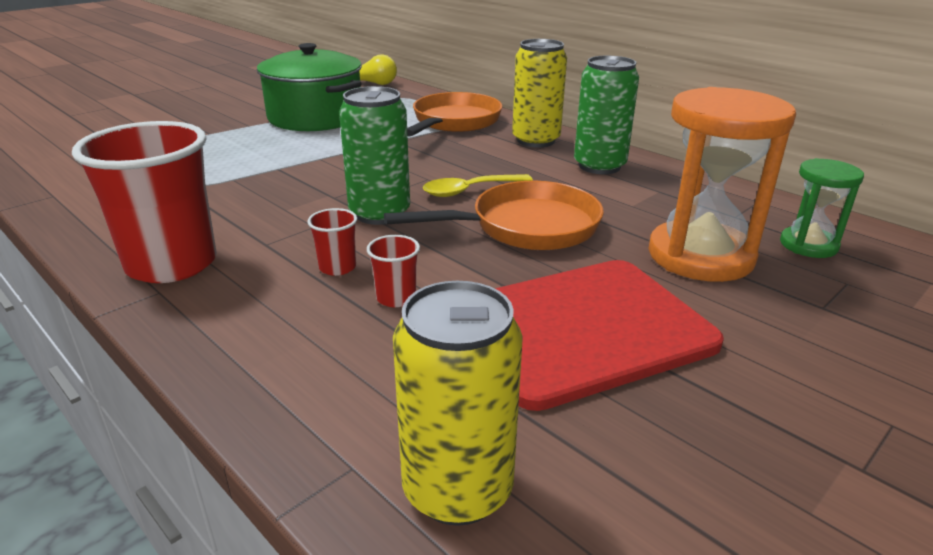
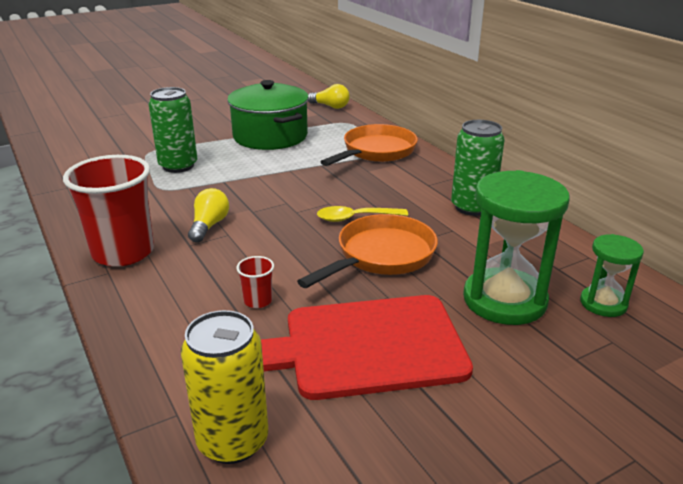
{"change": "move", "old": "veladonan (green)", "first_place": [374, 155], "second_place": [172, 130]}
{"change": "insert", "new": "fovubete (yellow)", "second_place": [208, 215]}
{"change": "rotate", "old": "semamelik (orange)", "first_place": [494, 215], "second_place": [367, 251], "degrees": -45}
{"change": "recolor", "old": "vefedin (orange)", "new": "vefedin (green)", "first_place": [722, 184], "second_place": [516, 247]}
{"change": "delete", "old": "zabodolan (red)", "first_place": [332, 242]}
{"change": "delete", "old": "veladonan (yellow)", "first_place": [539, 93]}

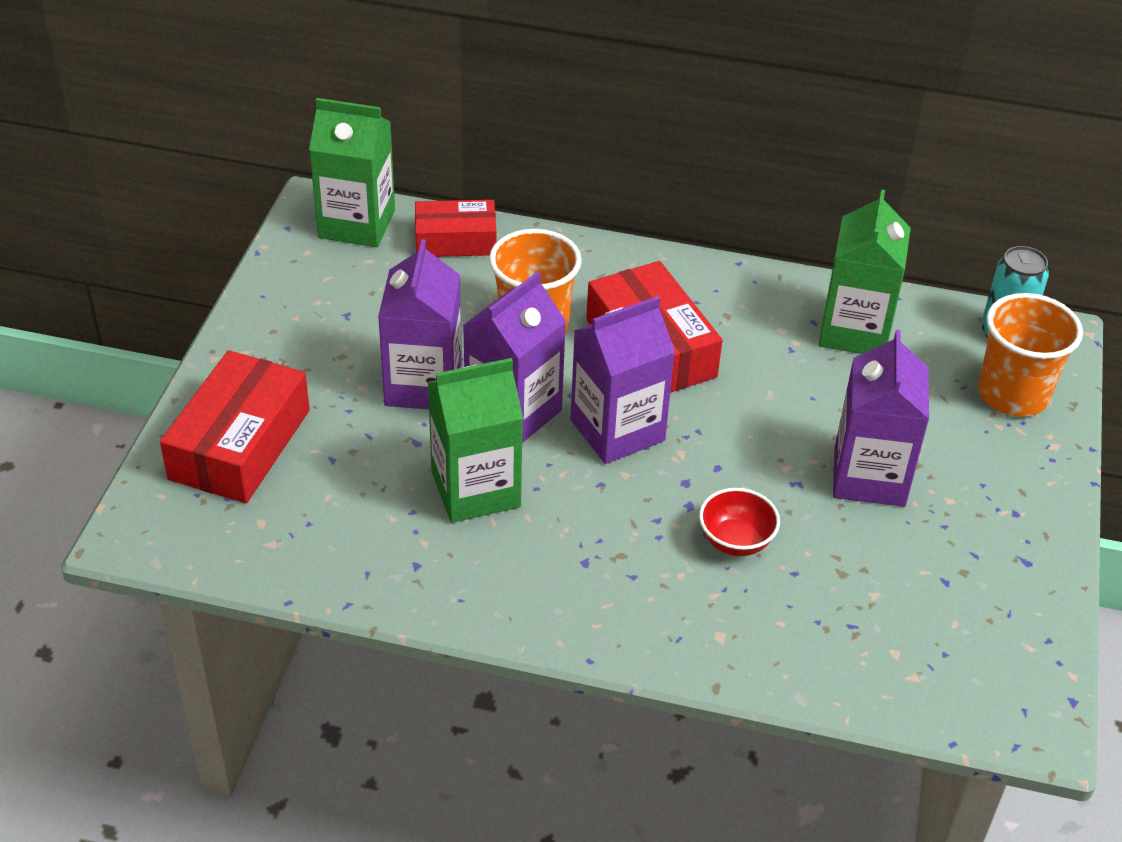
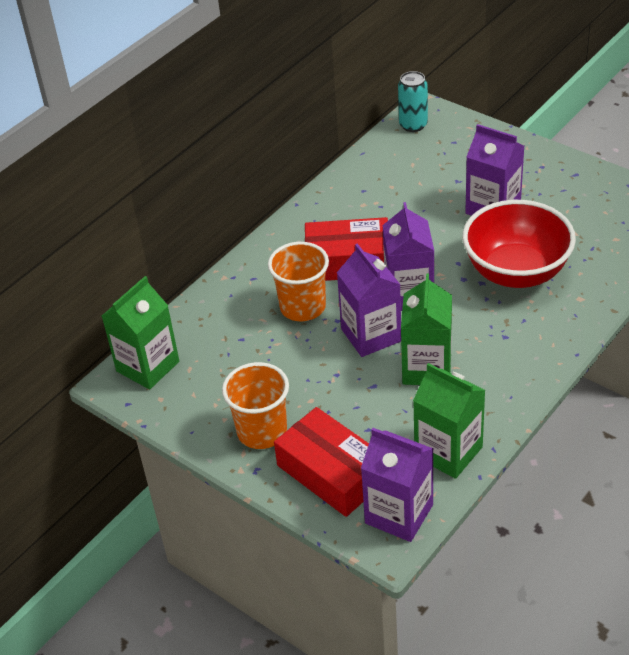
{"change": "move", "old": "zabodolan (orange)", "first_place": [1030, 355], "second_place": [255, 405]}
{"change": "move", "old": "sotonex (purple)", "first_place": [420, 324], "second_place": [397, 485]}
{"change": "move", "old": "sotonex (green)", "first_place": [864, 271], "second_place": [449, 421]}
{"change": "resize", "old": "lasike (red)", "first_place": [739, 522], "second_place": [519, 244], "factor": 2.33}
{"change": "delete", "old": "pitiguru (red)", "first_place": [455, 228]}

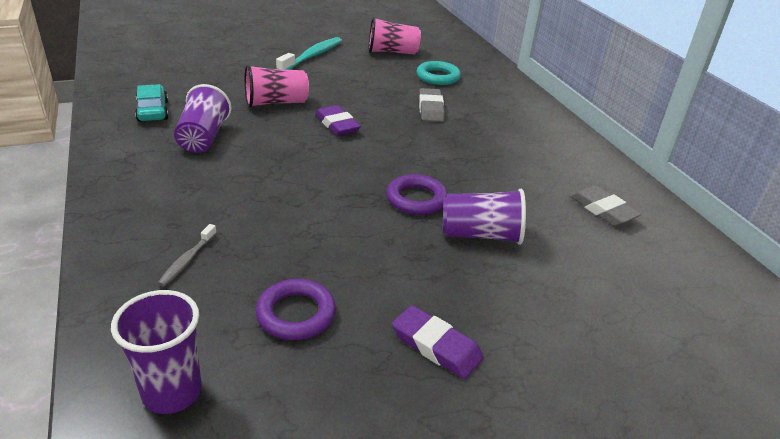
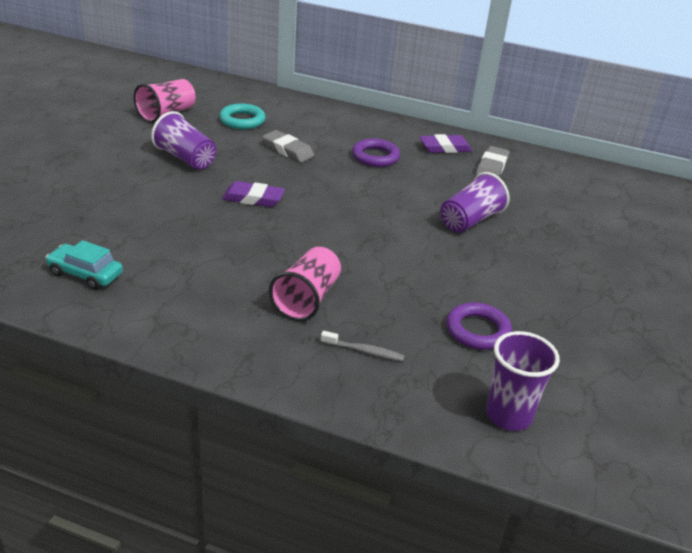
{"change": "move", "old": "zabodolan (purple)", "first_place": [202, 118], "second_place": [183, 140]}
{"change": "move", "old": "zabodolan (pink)", "first_place": [277, 86], "second_place": [305, 284]}
{"change": "rotate", "old": "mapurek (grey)", "first_place": [187, 255], "second_place": [363, 346], "degrees": -45}
{"change": "move", "old": "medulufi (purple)", "first_place": [417, 194], "second_place": [376, 152]}
{"change": "move", "old": "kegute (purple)", "first_place": [437, 342], "second_place": [445, 143]}
{"change": "rotate", "old": "kegute (grey)", "first_place": [606, 205], "second_place": [493, 161], "degrees": -75}
{"change": "delete", "old": "mapurek (turquoise)", "first_place": [309, 53]}

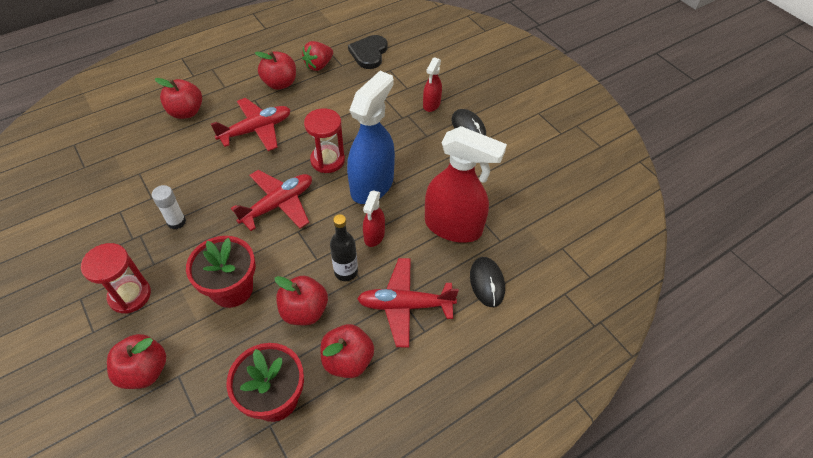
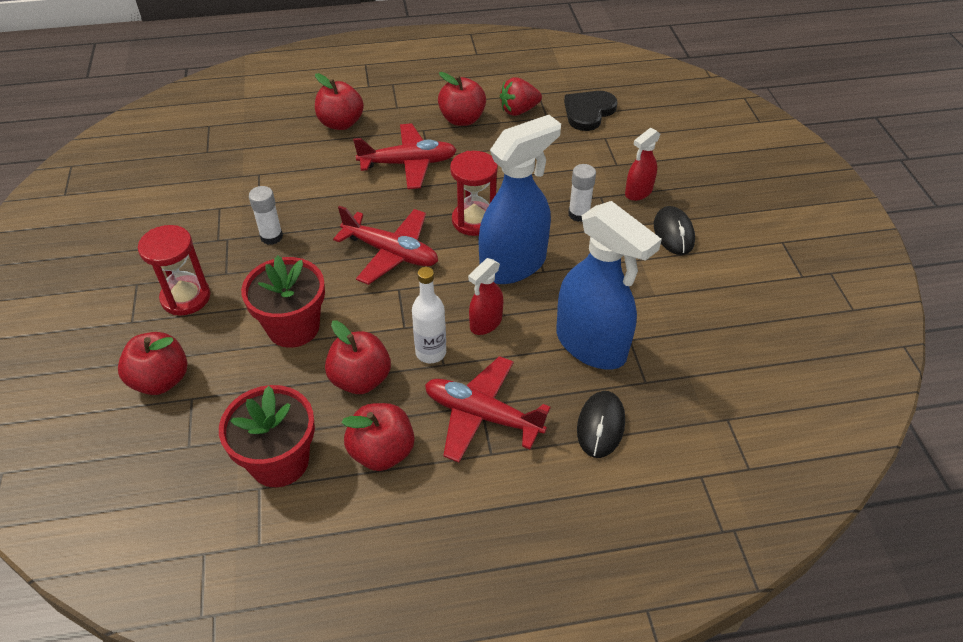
{"change": "rotate", "old": "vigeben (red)", "first_place": [271, 200], "second_place": [385, 245], "degrees": 45}
{"change": "recolor", "old": "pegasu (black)", "new": "pegasu (white)", "first_place": [344, 247], "second_place": [429, 315]}
{"change": "recolor", "old": "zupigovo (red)", "new": "zupigovo (blue)", "first_place": [466, 184], "second_place": [609, 285]}
{"change": "insert", "new": "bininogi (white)", "second_place": [582, 193]}

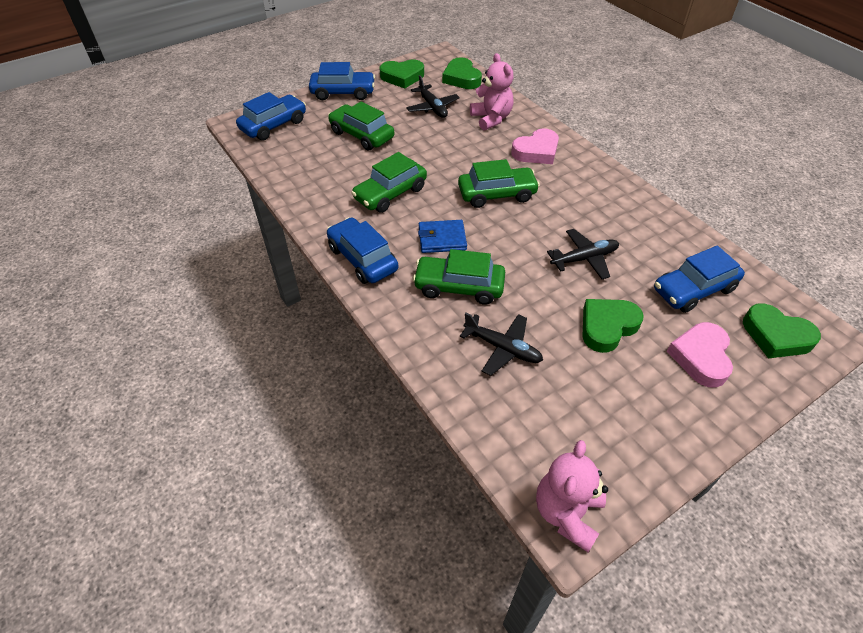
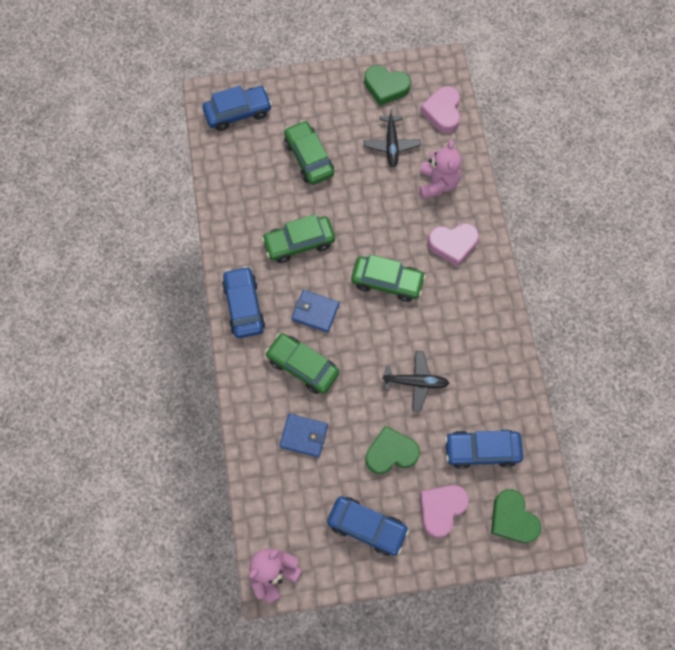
{"change": "replace", "old": "vigeben (black)", "new": "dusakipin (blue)", "first_place": [501, 344], "second_place": [303, 435]}
{"change": "move", "old": "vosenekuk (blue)", "first_place": [342, 81], "second_place": [368, 526]}
{"change": "recolor", "old": "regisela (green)", "new": "regisela (pink)", "first_place": [462, 73], "second_place": [440, 109]}

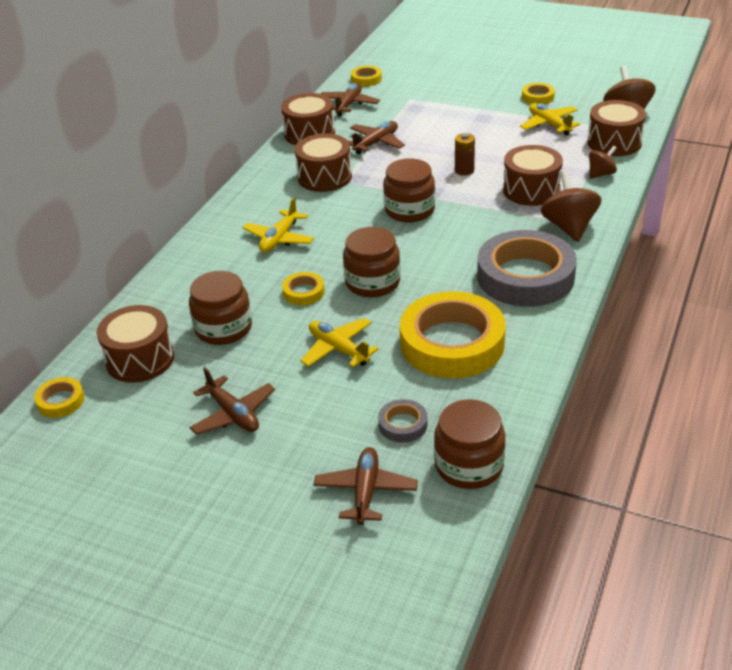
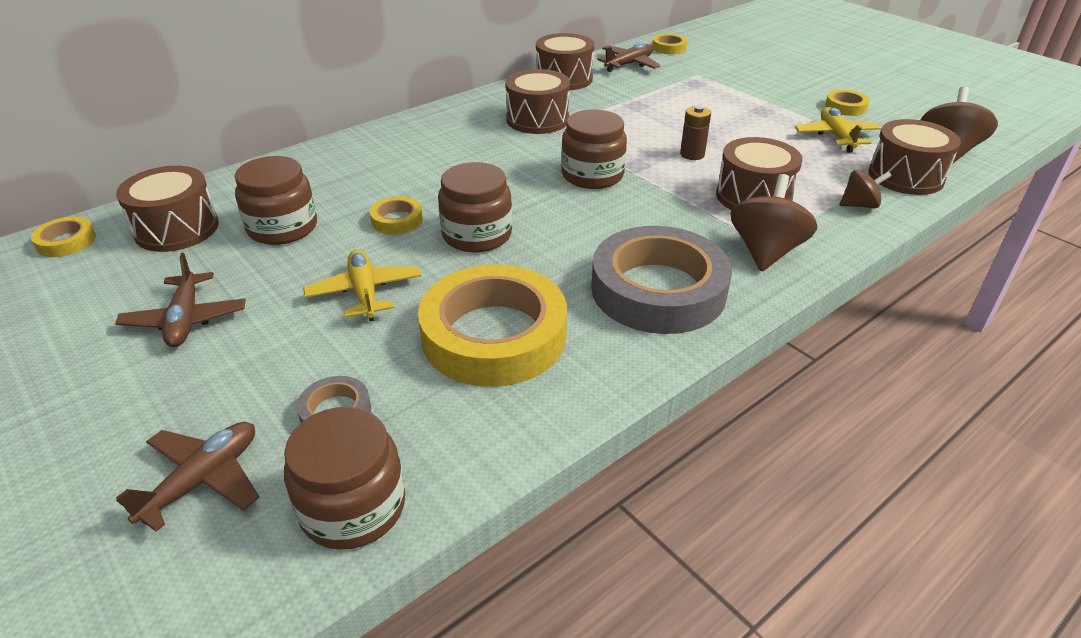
{"change": "delete", "old": "vigeben (yellow)", "first_place": [278, 225]}
{"change": "delete", "old": "vigeben (brown)", "first_place": [376, 137]}

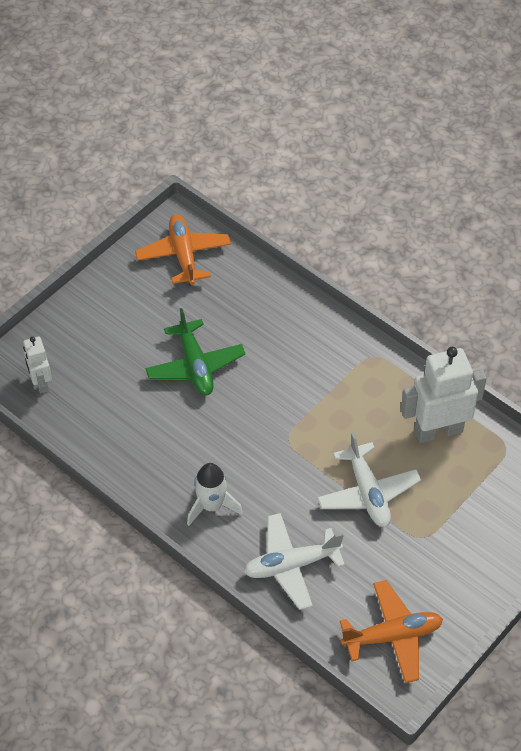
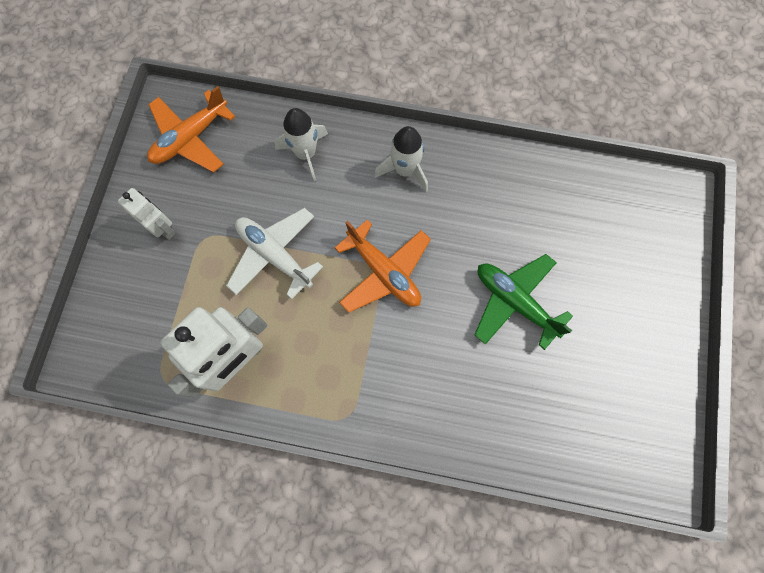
{"change": "move", "old": "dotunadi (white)", "first_place": [37, 365], "second_place": [146, 214]}
{"change": "replace", "old": "vigeben (white)", "new": "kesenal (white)", "first_place": [294, 561], "second_place": [301, 144]}
{"change": "move", "old": "vigeben (orange)", "first_place": [183, 250], "second_place": [383, 266]}

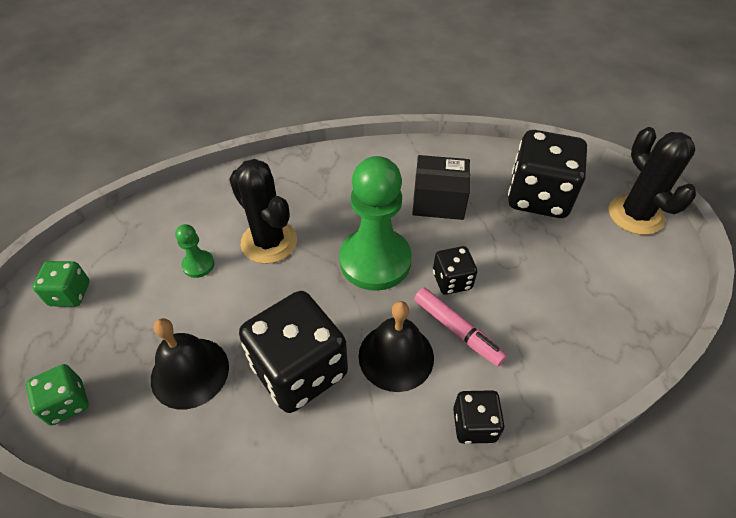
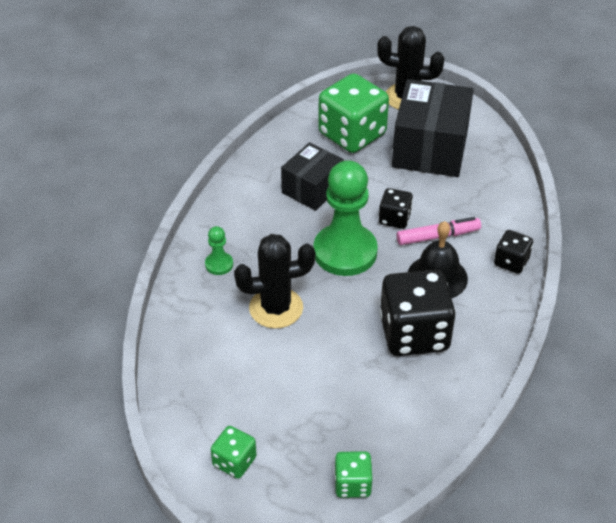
{"change": "move", "old": "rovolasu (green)", "first_place": [194, 251], "second_place": [219, 250]}
{"change": "recolor", "old": "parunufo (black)", "new": "parunufo (green)", "first_place": [547, 174], "second_place": [353, 113]}
{"change": "insert", "new": "pitiguru (black)", "second_place": [433, 128]}
{"change": "delete", "old": "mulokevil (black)", "first_place": [190, 364]}

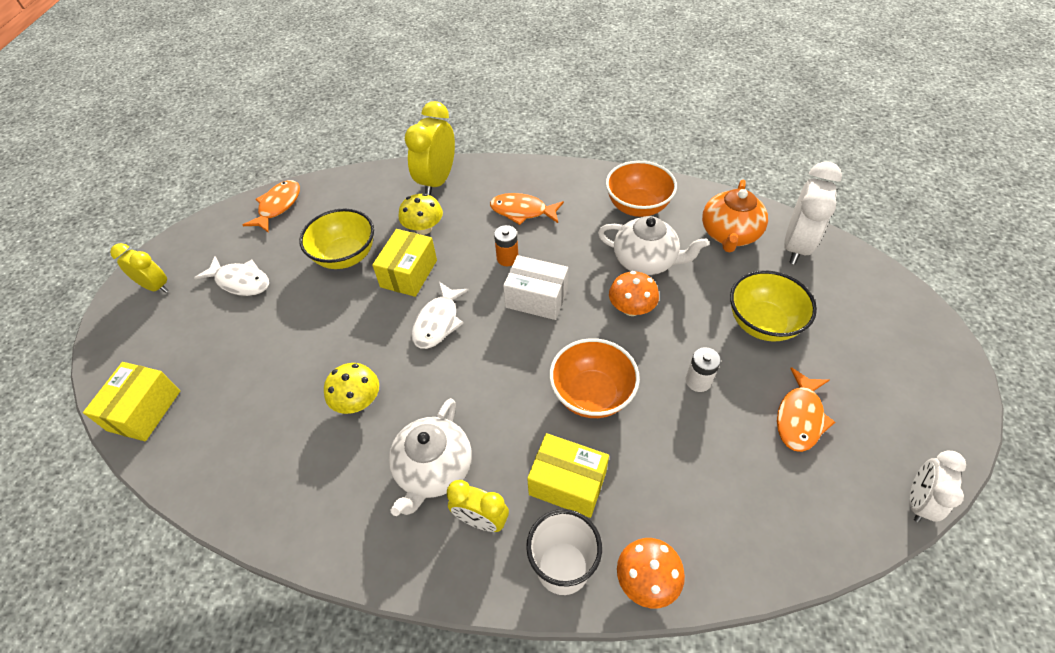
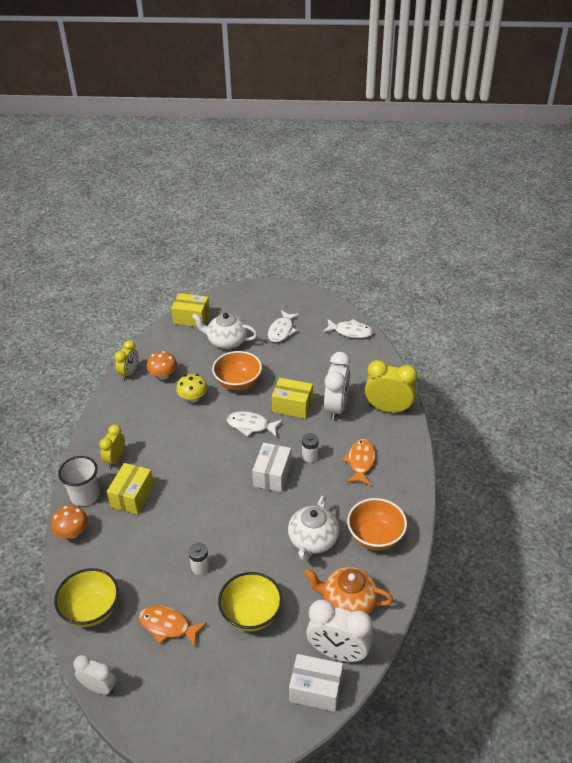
{"change": "move", "old": "lasike (yellow)", "first_place": [336, 238], "second_place": [86, 597]}
{"change": "move", "old": "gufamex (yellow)", "first_place": [139, 268], "second_place": [127, 360]}
{"change": "move", "old": "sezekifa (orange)", "first_place": [634, 293], "second_place": [162, 365]}
{"change": "move", "old": "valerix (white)", "first_place": [430, 457], "second_place": [224, 331]}
{"change": "move", "old": "lasike (orange)", "first_place": [594, 378], "second_place": [237, 371]}
{"change": "insert", "new": "pitiguru (white)", "second_place": [316, 683]}
{"change": "recolor", "old": "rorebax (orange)", "new": "rorebax (white)", "first_place": [506, 245], "second_place": [310, 448]}
{"change": "recolor", "old": "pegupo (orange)", "new": "pegupo (white)", "first_place": [271, 206], "second_place": [348, 328]}
{"change": "replace", "old": "sezekifa (yellow)", "new": "gufamex (white)", "first_place": [421, 214], "second_place": [337, 386]}

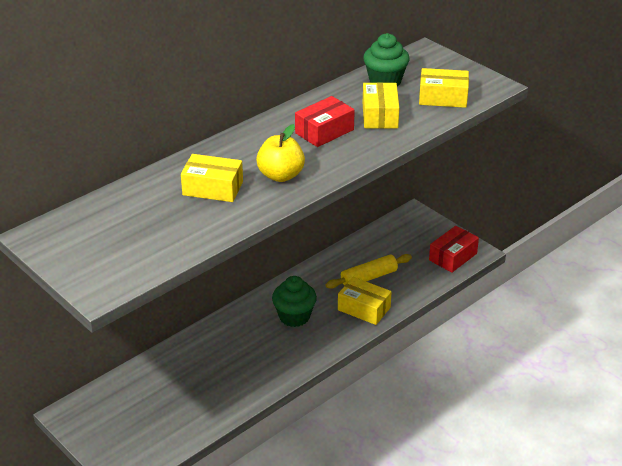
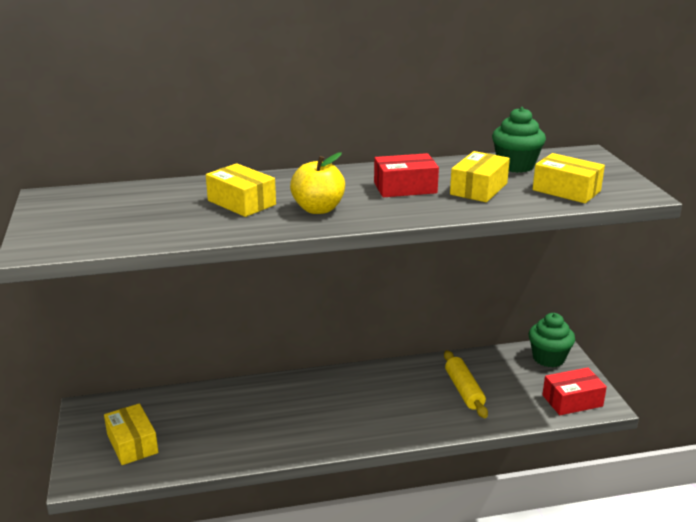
{"change": "move", "old": "pitiguru (yellow)", "first_place": [364, 301], "second_place": [131, 434]}
{"change": "rotate", "old": "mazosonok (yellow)", "first_place": [369, 271], "second_place": [466, 384], "degrees": 75}
{"change": "move", "old": "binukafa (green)", "first_place": [294, 301], "second_place": [551, 340]}

